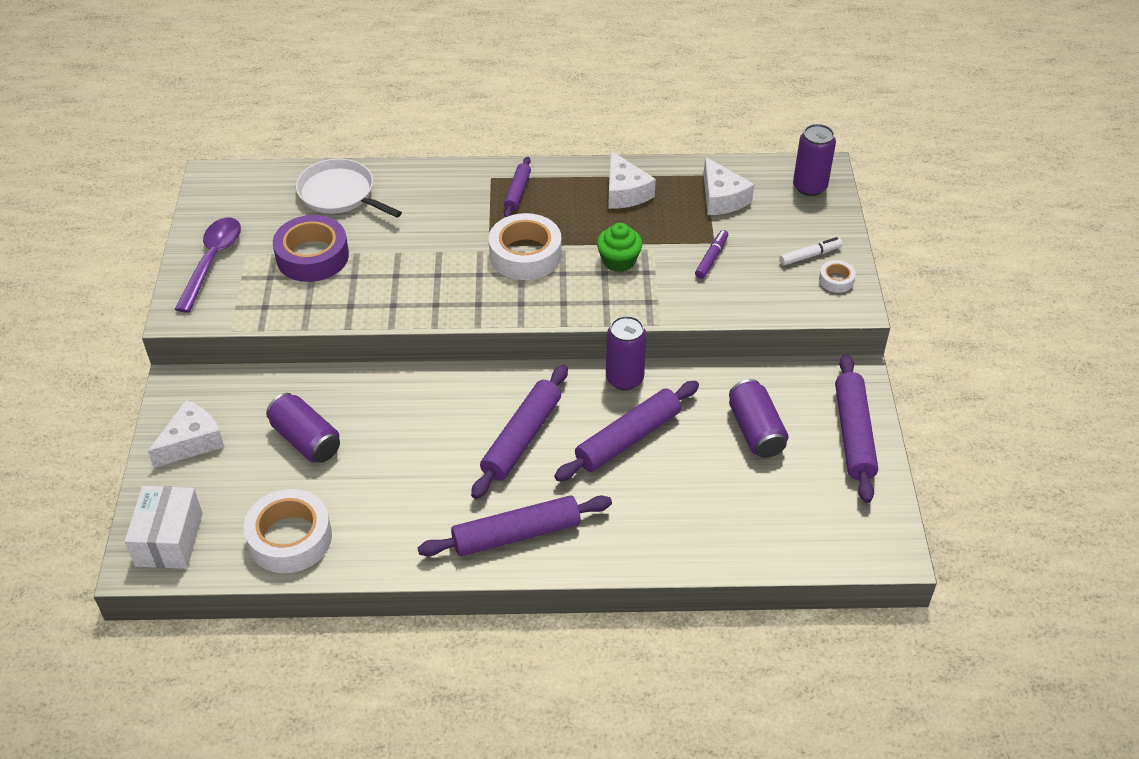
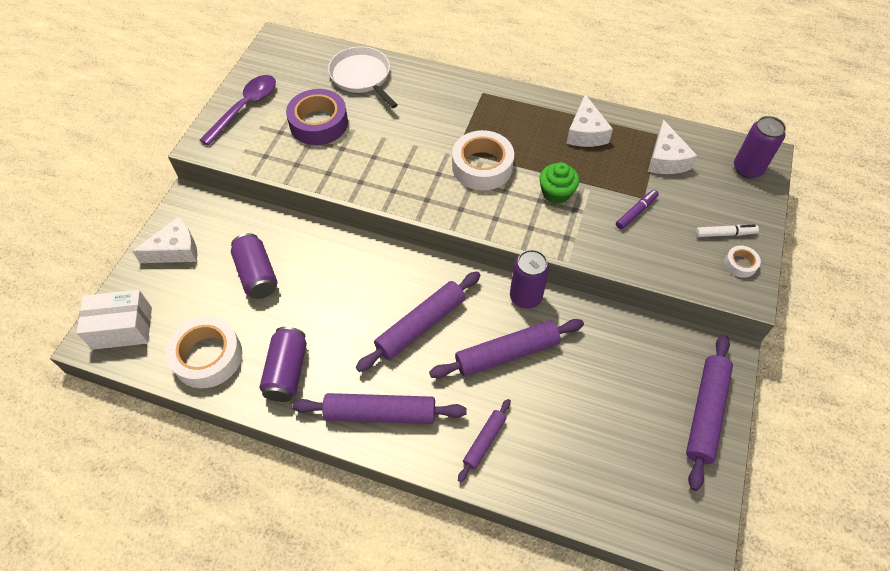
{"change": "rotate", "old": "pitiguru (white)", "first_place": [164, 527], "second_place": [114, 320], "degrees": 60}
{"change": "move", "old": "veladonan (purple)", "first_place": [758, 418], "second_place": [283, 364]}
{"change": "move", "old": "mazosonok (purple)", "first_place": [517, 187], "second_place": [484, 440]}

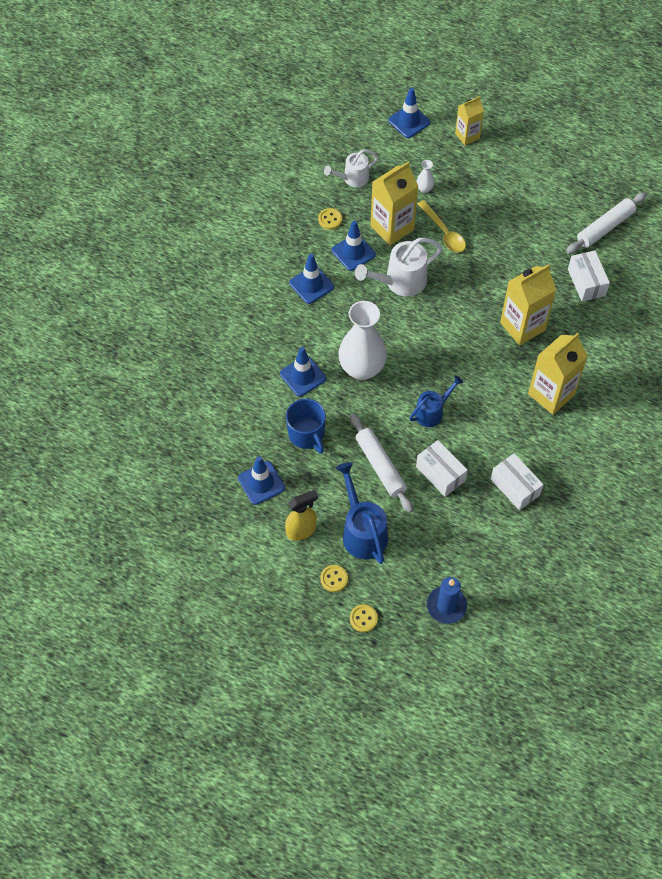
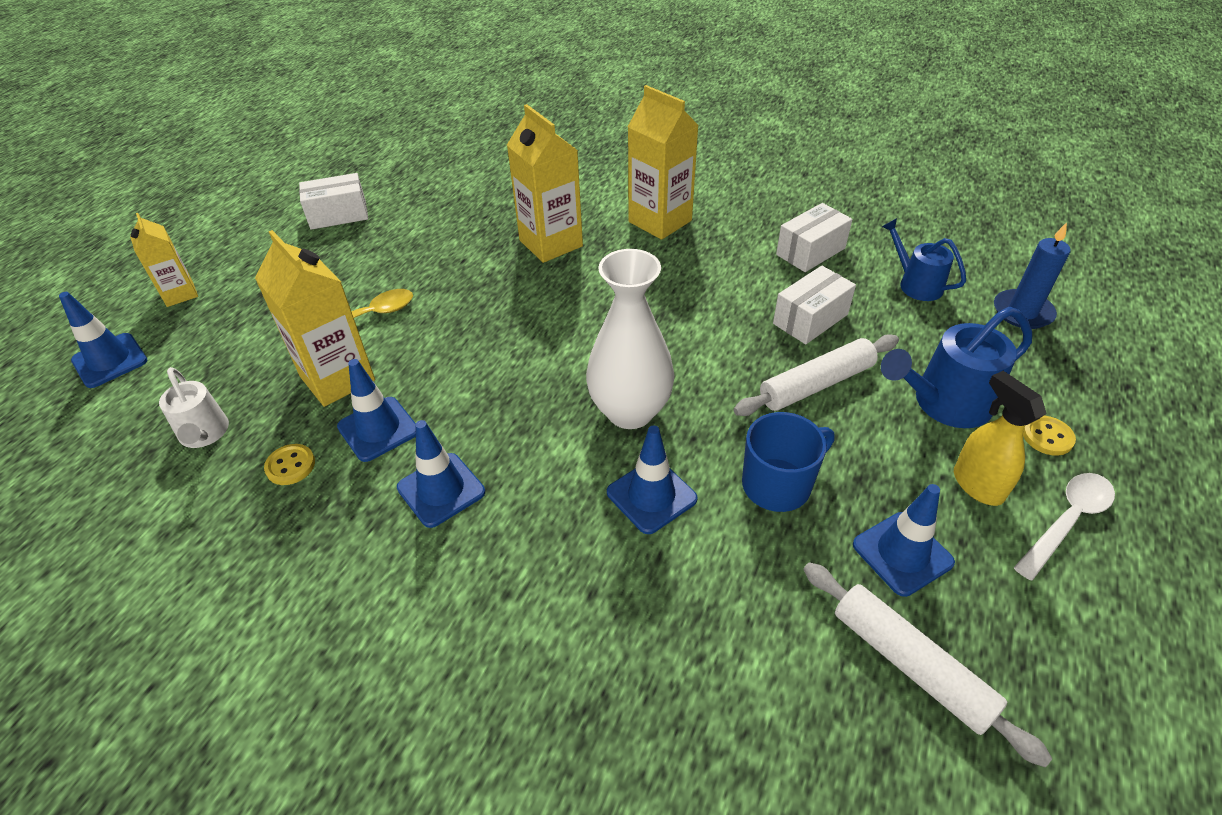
{"change": "move", "old": "pitiguru (white)", "first_place": [589, 276], "second_place": [333, 201]}
{"change": "move", "old": "mazosonok (white)", "first_place": [606, 223], "second_place": [927, 664]}
{"change": "move", "old": "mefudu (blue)", "first_place": [436, 401], "second_place": [924, 259]}
{"change": "insert", "new": "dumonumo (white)", "second_place": [1064, 527]}
{"change": "delete", "old": "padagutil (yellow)", "first_place": [364, 618]}
{"change": "delete", "old": "mefudu (white)", "first_place": [398, 267]}
{"change": "delete", "old": "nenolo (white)", "first_place": [425, 176]}

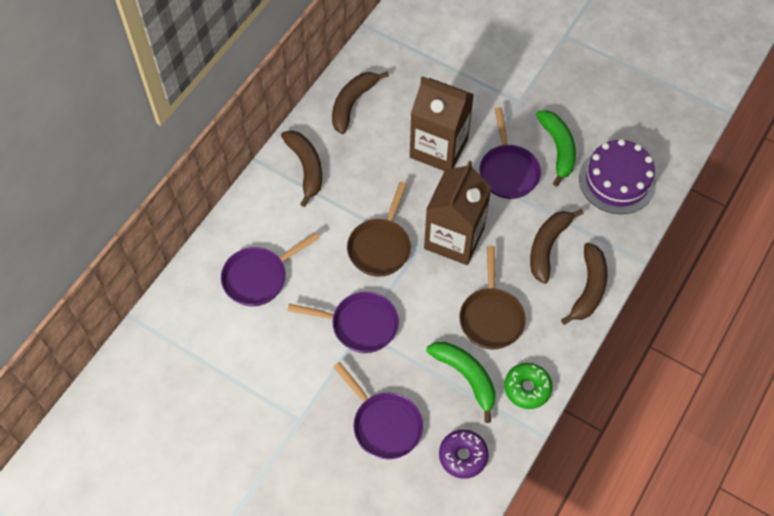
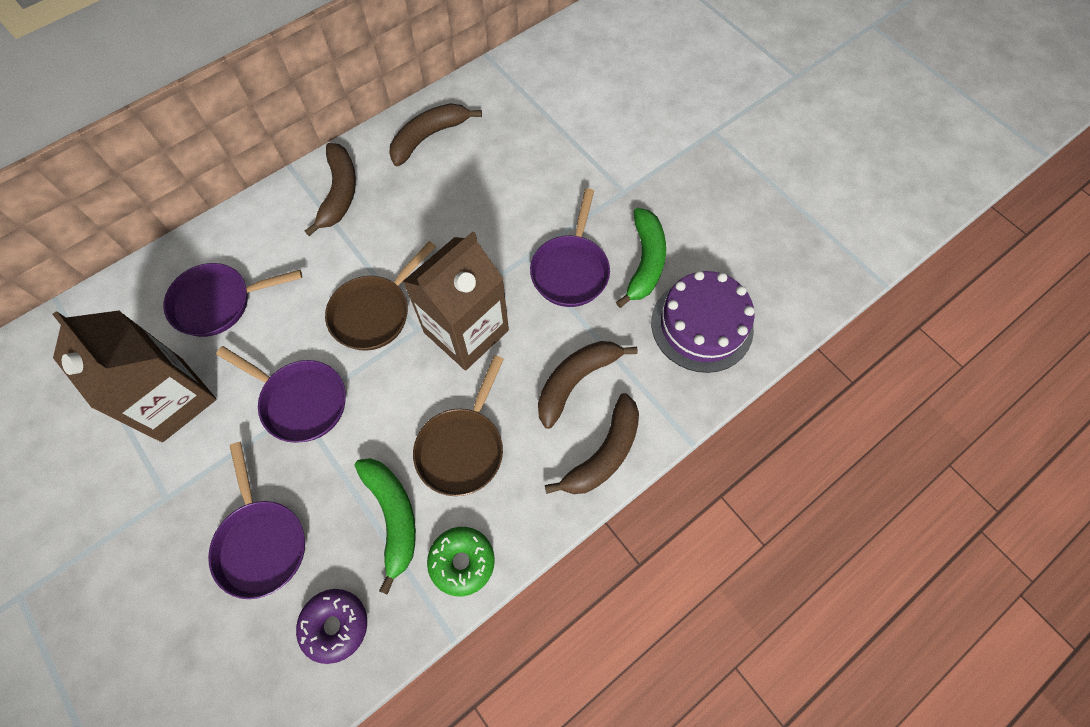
{"change": "move", "old": "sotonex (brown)", "first_place": [442, 123], "second_place": [134, 376]}

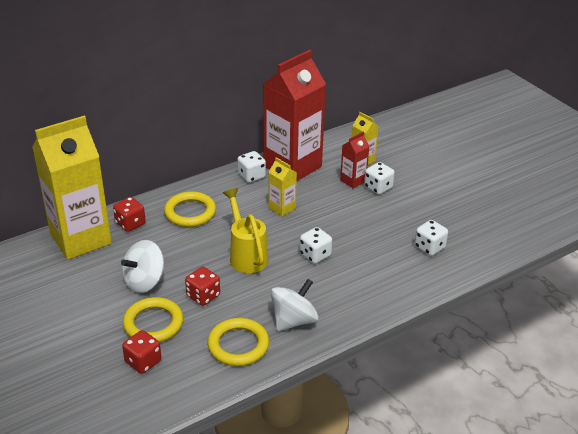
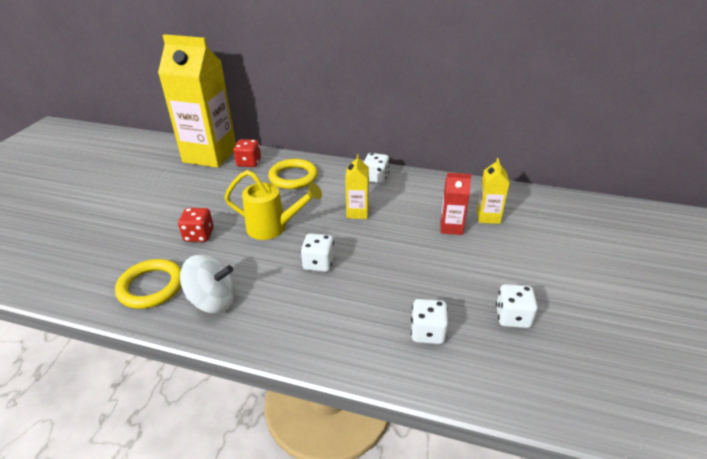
{"change": "rotate", "old": "mefudu (yellow)", "first_place": [245, 230], "second_place": [273, 205], "degrees": 75}
{"change": "move", "old": "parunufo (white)", "first_place": [379, 178], "second_place": [517, 306]}
{"change": "delete", "old": "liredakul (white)", "first_place": [142, 266]}
{"change": "delete", "old": "parunufo (red)", "first_place": [142, 352]}
{"change": "delete", "old": "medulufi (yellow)", "first_place": [153, 319]}
{"change": "delete", "old": "sotonex (red)", "first_place": [294, 115]}

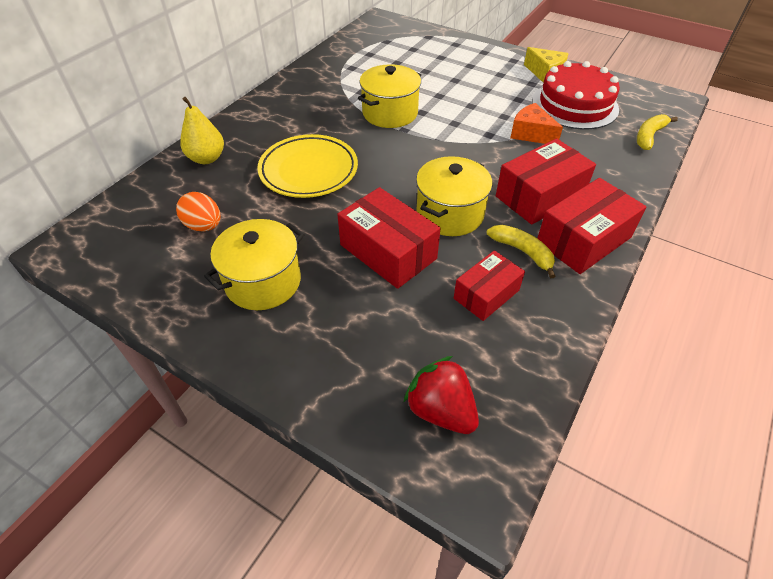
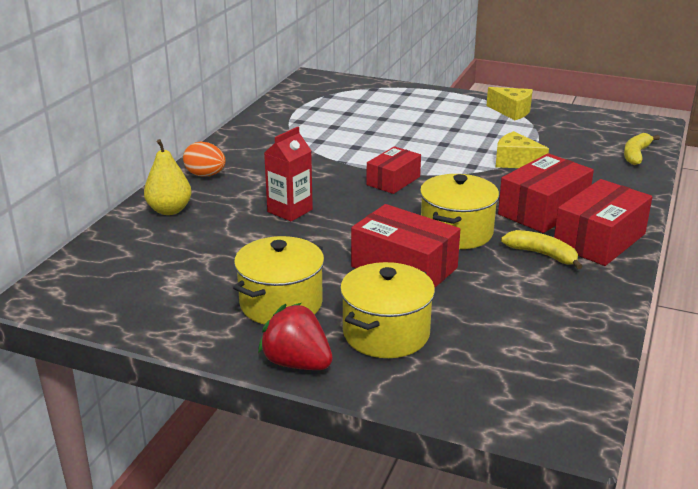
{"change": "move", "old": "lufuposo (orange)", "first_place": [198, 211], "second_place": [204, 159]}
{"change": "move", "old": "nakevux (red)", "first_place": [441, 395], "second_place": [295, 336]}
{"change": "replace", "old": "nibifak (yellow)", "new": "sotonex (red)", "first_place": [307, 166], "second_place": [288, 174]}
{"change": "move", "old": "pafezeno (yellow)", "first_place": [389, 96], "second_place": [387, 310]}
{"change": "move", "old": "pitiguru (red)", "first_place": [489, 285], "second_place": [393, 170]}
{"change": "recolor", "old": "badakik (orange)", "new": "badakik (yellow)", "first_place": [536, 123], "second_place": [522, 149]}
{"change": "delete", "old": "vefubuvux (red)", "first_place": [576, 95]}

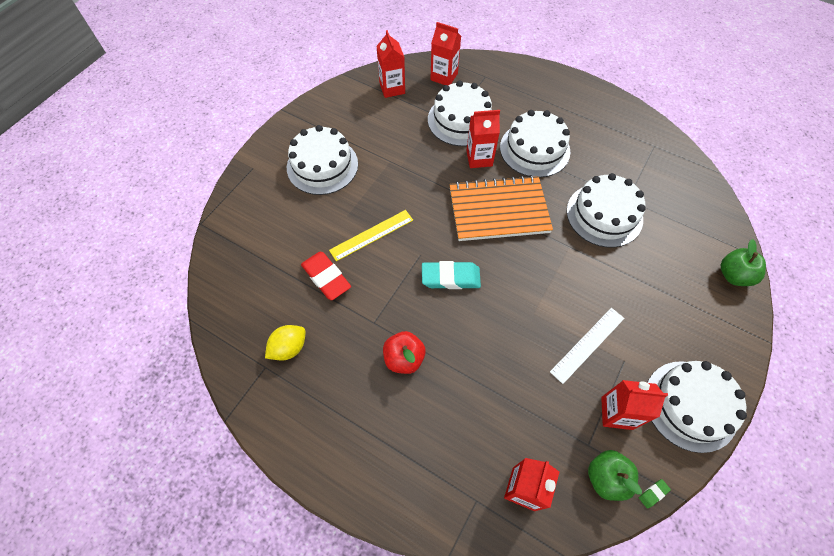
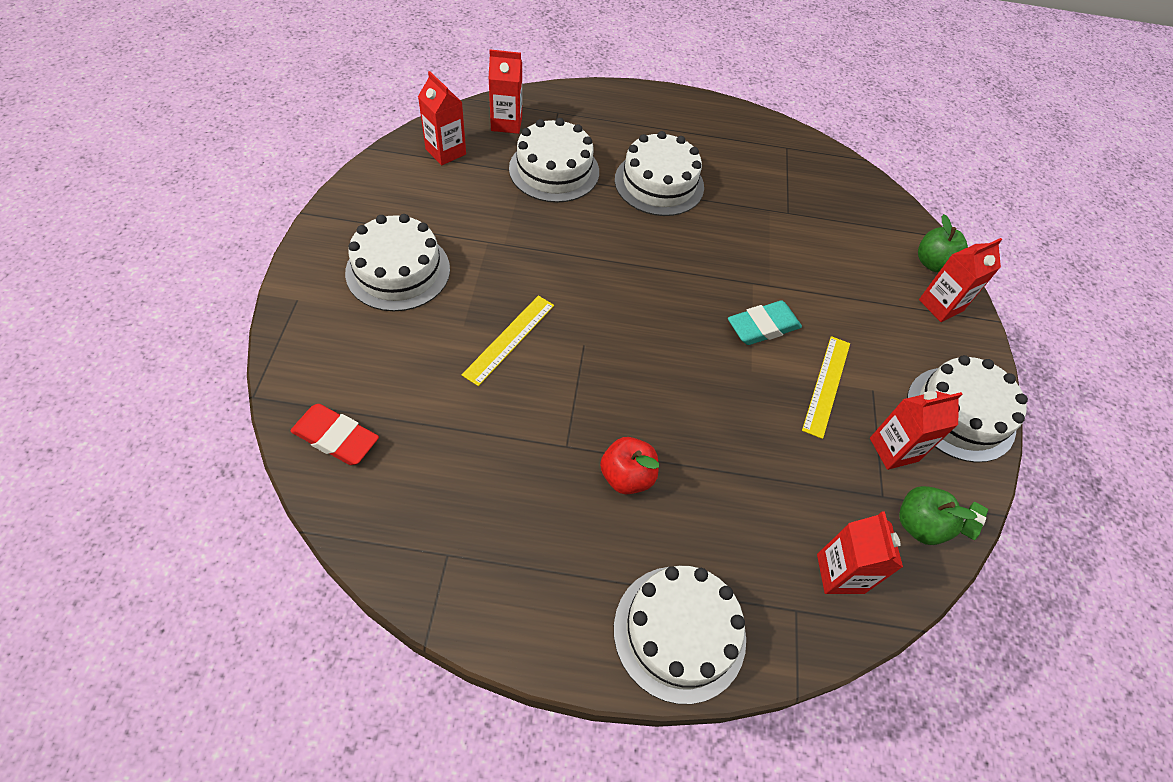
{"change": "move", "old": "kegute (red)", "first_place": [326, 276], "second_place": [334, 434]}
{"change": "move", "old": "vefubuvux (white)", "first_place": [606, 210], "second_place": [680, 635]}
{"change": "move", "old": "kegute (turquoise)", "first_place": [451, 275], "second_place": [765, 323]}
{"change": "recolor", "old": "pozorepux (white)", "new": "pozorepux (yellow)", "first_place": [587, 346], "second_place": [826, 387]}
{"change": "move", "old": "sotonex (red)", "first_place": [483, 139], "second_place": [961, 280]}
{"change": "delete", "old": "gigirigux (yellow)", "first_place": [285, 343]}
{"change": "delete", "old": "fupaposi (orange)", "first_place": [501, 208]}

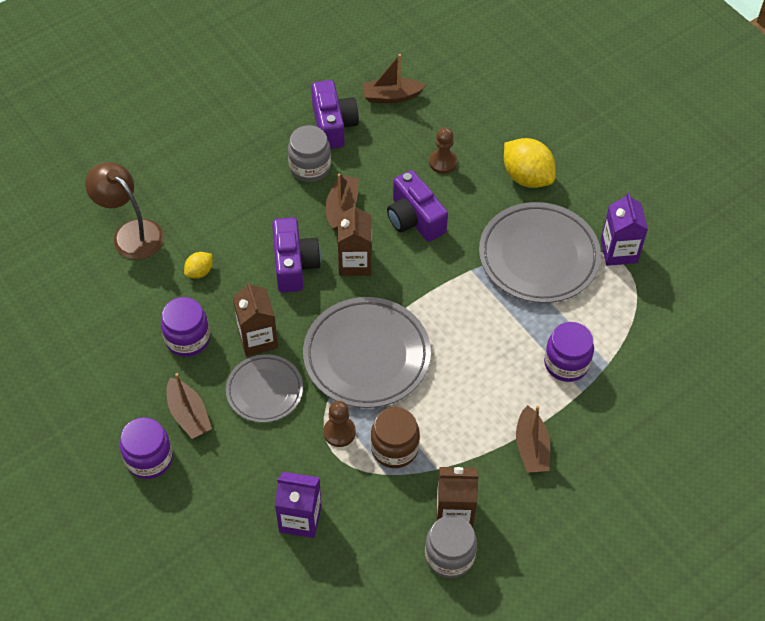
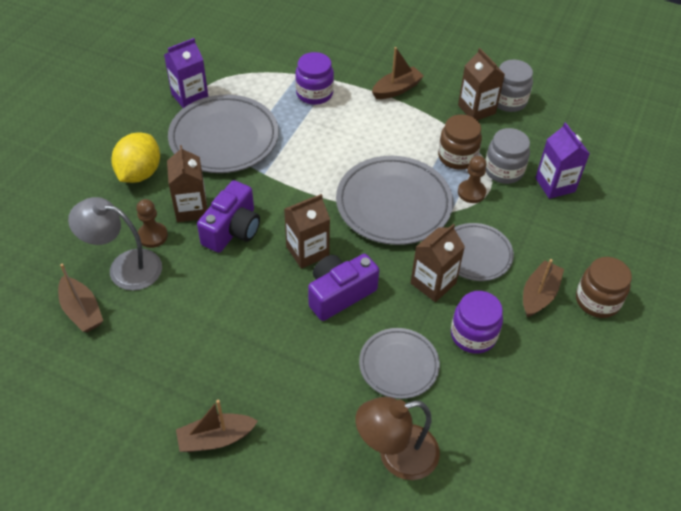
{"change": "insert", "new": "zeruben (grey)", "second_place": [115, 244]}
{"change": "insert", "new": "sotonex (brown)", "second_place": [187, 183]}
{"change": "move", "old": "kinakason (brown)", "first_place": [342, 202], "second_place": [217, 426]}
{"change": "rotate", "old": "zeruben (brown)", "first_place": [124, 211], "second_place": [397, 438], "degrees": 60}
{"change": "replace", "old": "gigirigux (yellow)", "new": "nibifak (grey)", "first_place": [198, 265], "second_place": [399, 363]}
{"change": "move", "old": "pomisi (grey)", "first_place": [309, 153], "second_place": [507, 156]}
{"change": "recolor", "old": "pomisi (purple)", "new": "pomisi (brown)", "first_place": [146, 448], "second_place": [604, 287]}
{"change": "delete", "old": "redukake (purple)", "first_place": [335, 114]}

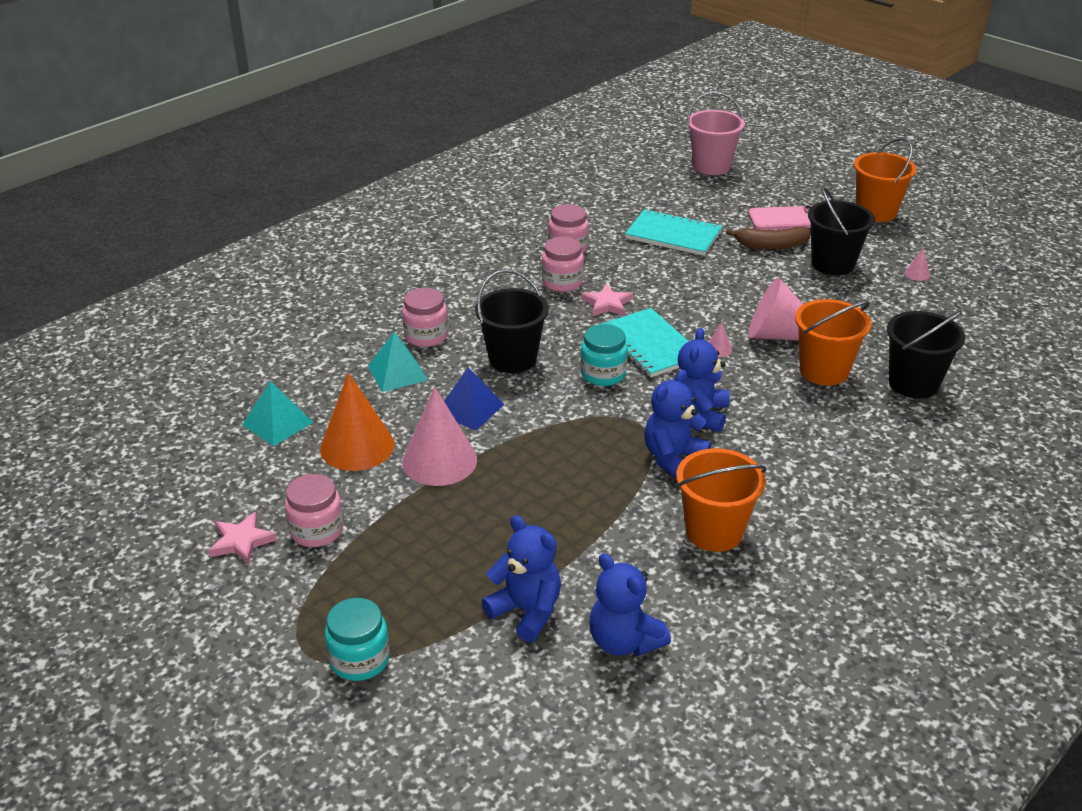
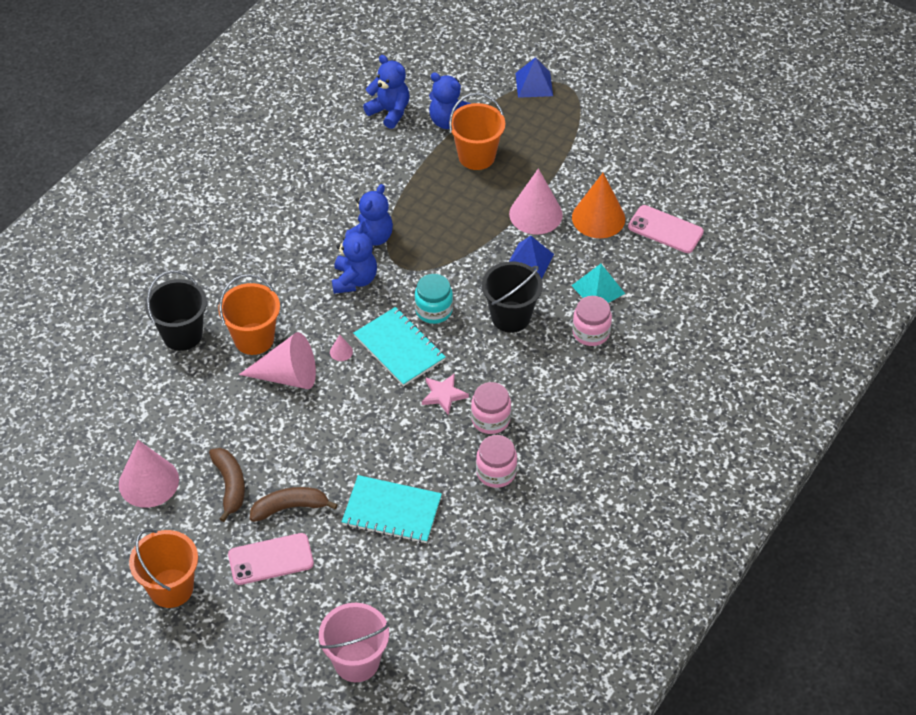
{"change": "resize", "old": "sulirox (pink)", "first_place": [917, 264], "second_place": [149, 474], "factor": 2.47}
{"change": "replace", "old": "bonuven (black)", "new": "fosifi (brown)", "first_place": [841, 231], "second_place": [227, 485]}
{"change": "move", "old": "bonuven (orange)", "first_place": [721, 500], "second_place": [477, 131]}
{"change": "replace", "old": "pomisi (turquoise)", "new": "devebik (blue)", "first_place": [357, 639], "second_place": [534, 77]}
{"change": "replace", "old": "devebik (turquoise)", "new": "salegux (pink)", "first_place": [277, 413], "second_place": [666, 229]}
{"change": "delete", "old": "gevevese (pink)", "first_place": [242, 538]}
{"change": "delete", "old": "pomisi (pink)", "first_place": [314, 510]}

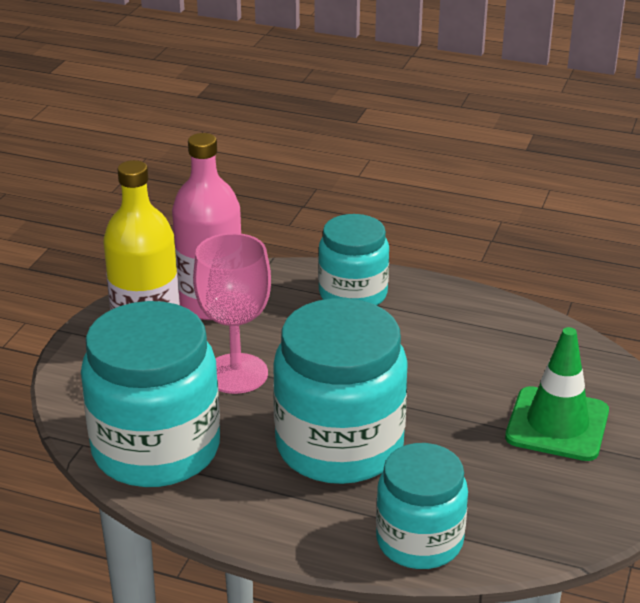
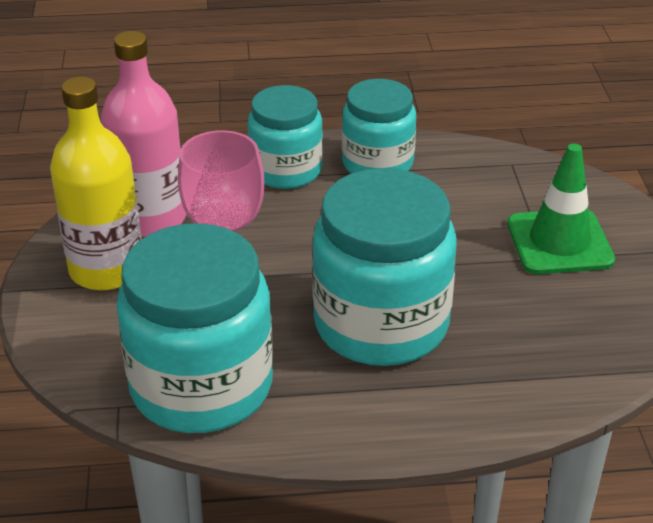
{"change": "move", "old": "pomisi (turquoise)", "first_place": [422, 506], "second_place": [379, 126]}

